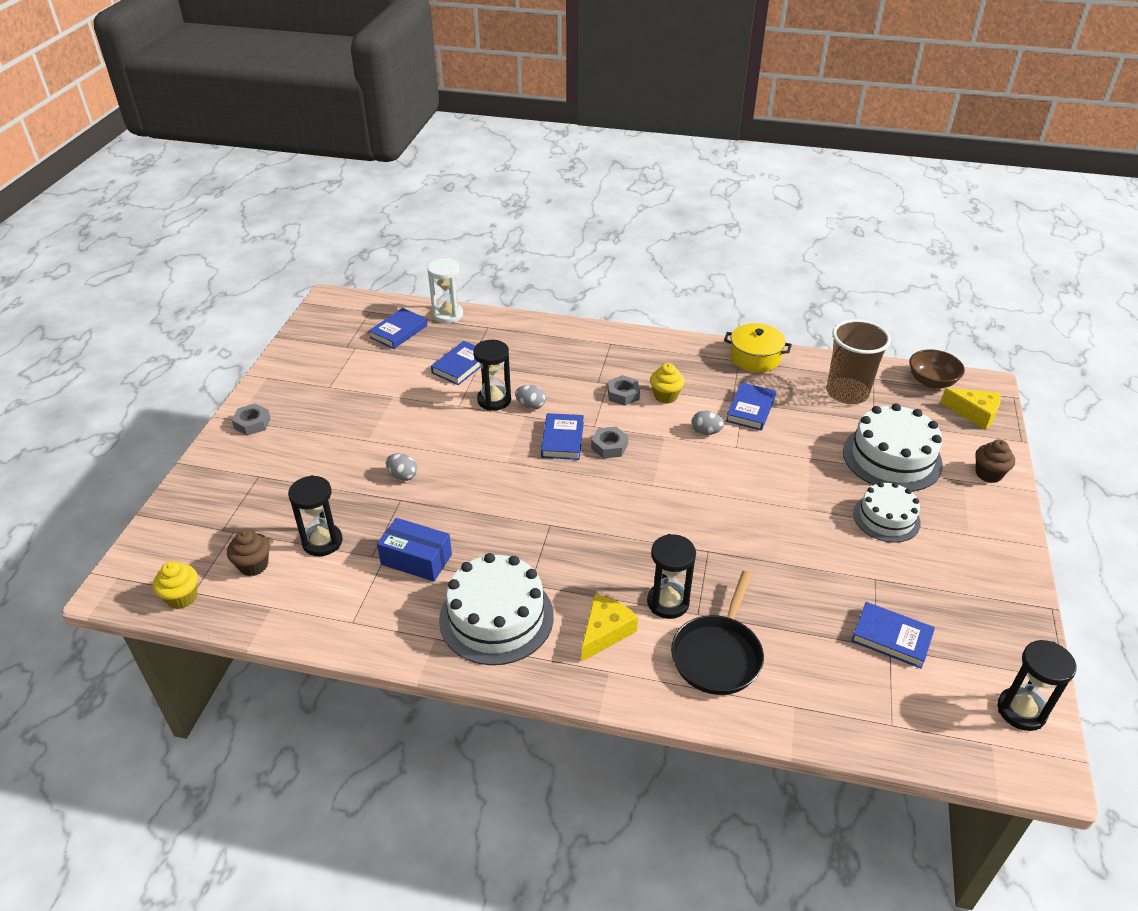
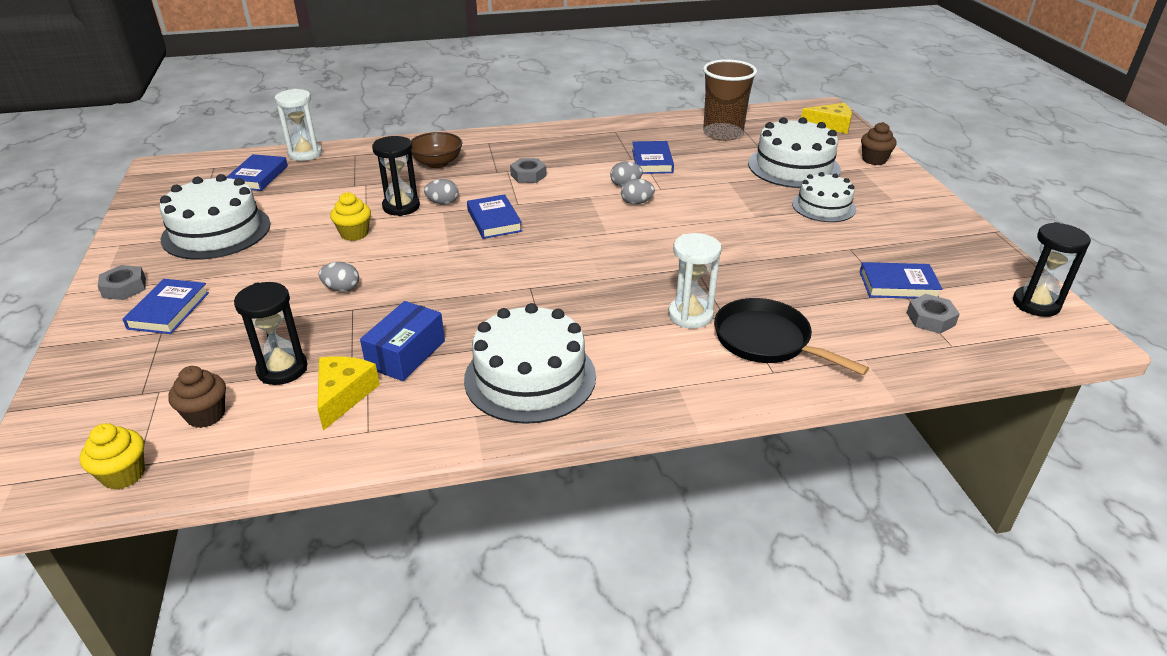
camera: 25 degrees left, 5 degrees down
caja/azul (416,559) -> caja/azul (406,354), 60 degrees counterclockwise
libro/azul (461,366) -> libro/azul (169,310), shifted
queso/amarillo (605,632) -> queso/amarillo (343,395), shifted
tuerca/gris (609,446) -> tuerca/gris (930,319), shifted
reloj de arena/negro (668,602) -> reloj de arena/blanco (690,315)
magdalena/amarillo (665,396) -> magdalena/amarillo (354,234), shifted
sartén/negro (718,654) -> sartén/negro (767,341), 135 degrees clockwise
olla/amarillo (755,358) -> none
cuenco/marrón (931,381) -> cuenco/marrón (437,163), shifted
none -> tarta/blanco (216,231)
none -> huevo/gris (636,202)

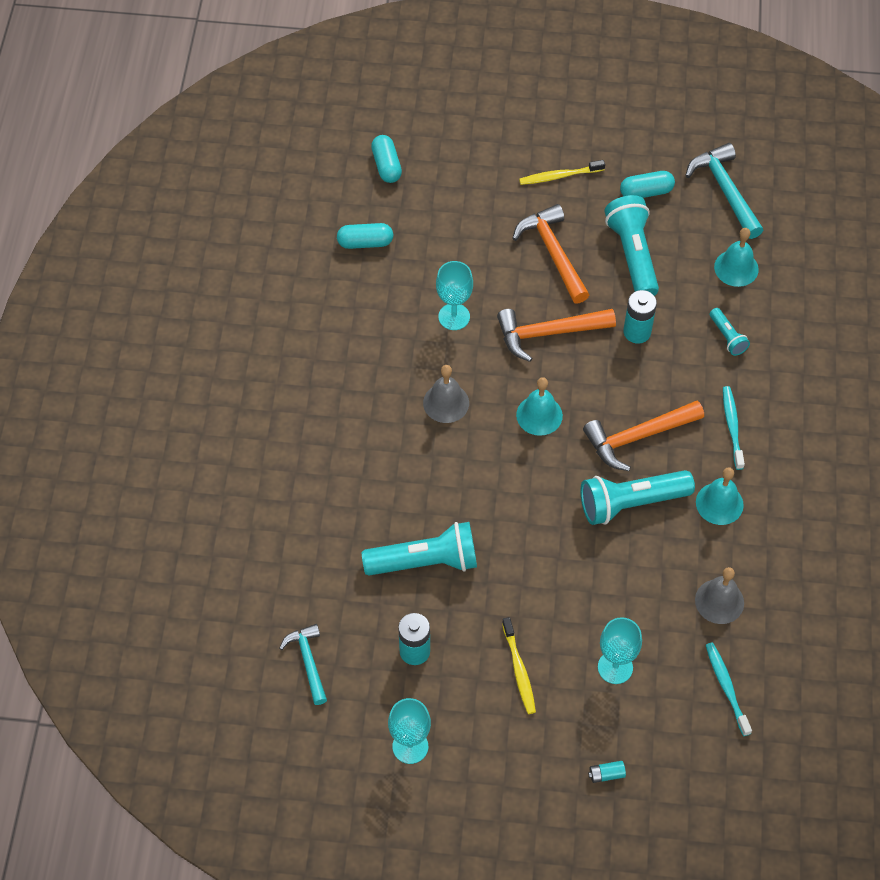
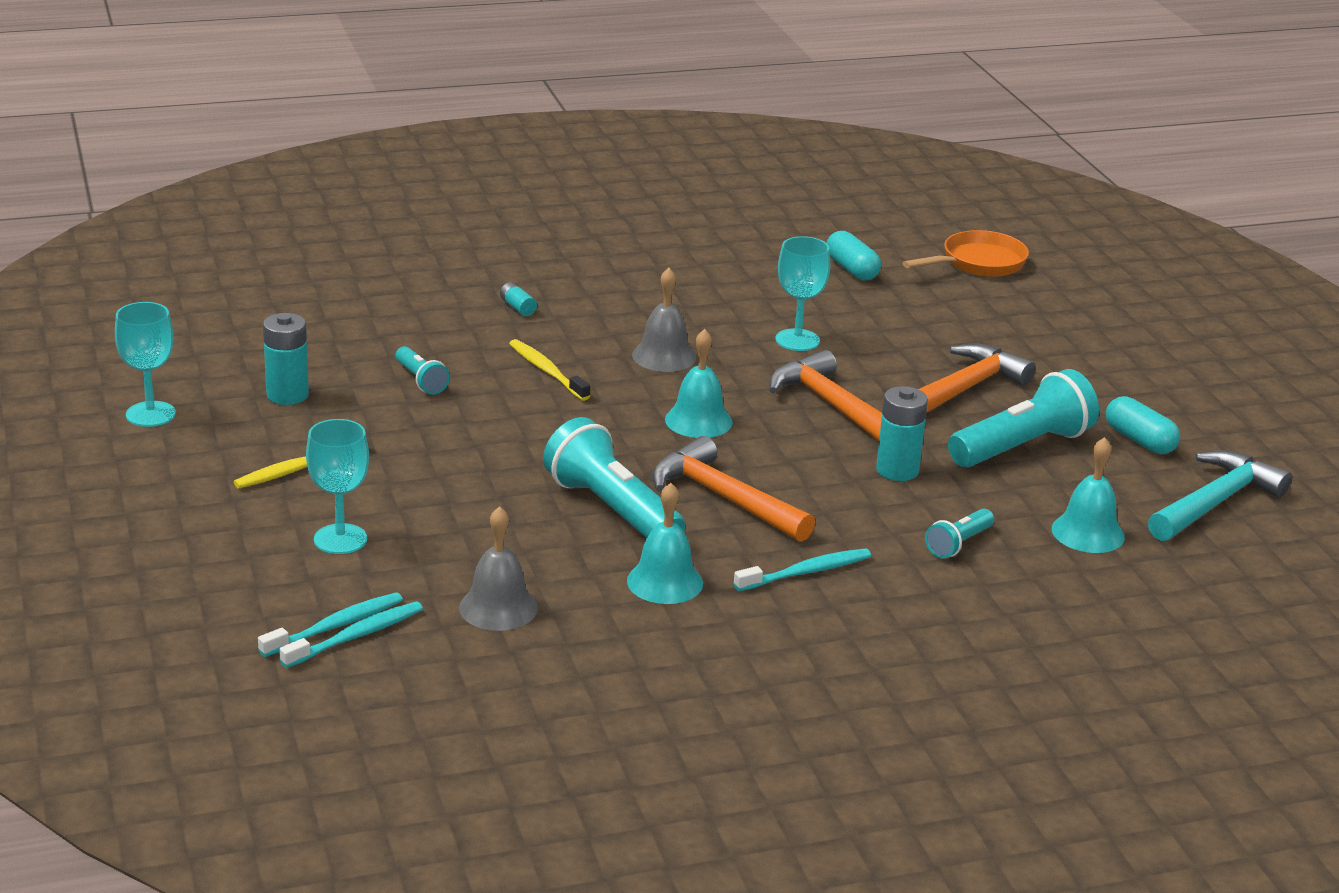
camera: 65 degrees right, 30 degrees down
martillo/turquesa (308,662) -> none
lámpara de mano/turquesa (425,561) -> lámpara de mano/turquesa (421,381), x0.50
cápsula/turquesa (386,165) -> sartén/naranja (978,263)
cepillo de dientes/amarillo (559,176) -> cepillo de dientes/amarillo (547,371), shifted
pila/turquesa (606,774) -> pila/turquesa (518,308), shifted
none -> cepillo de dientes/turquesa (335,626)

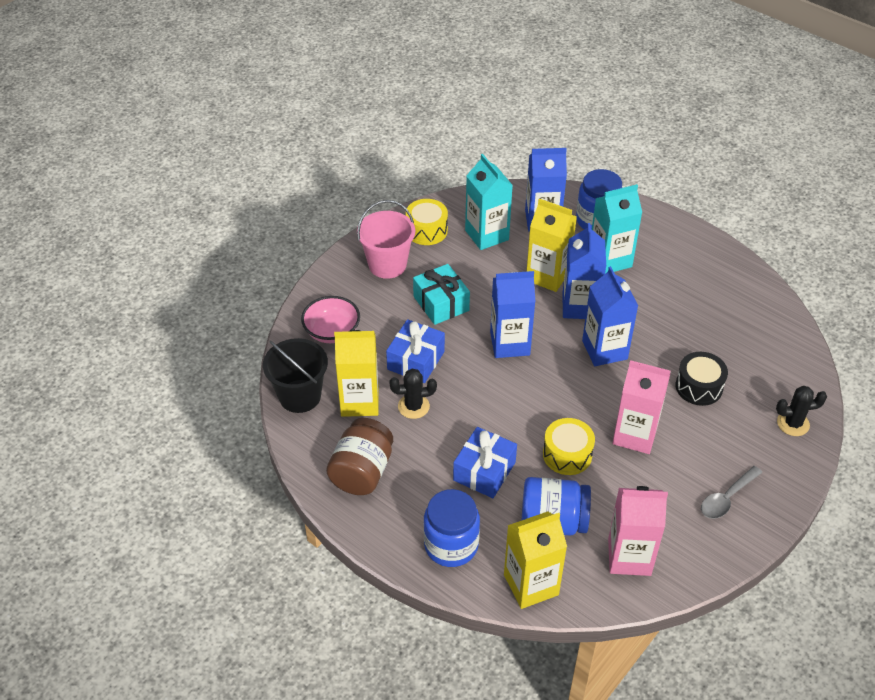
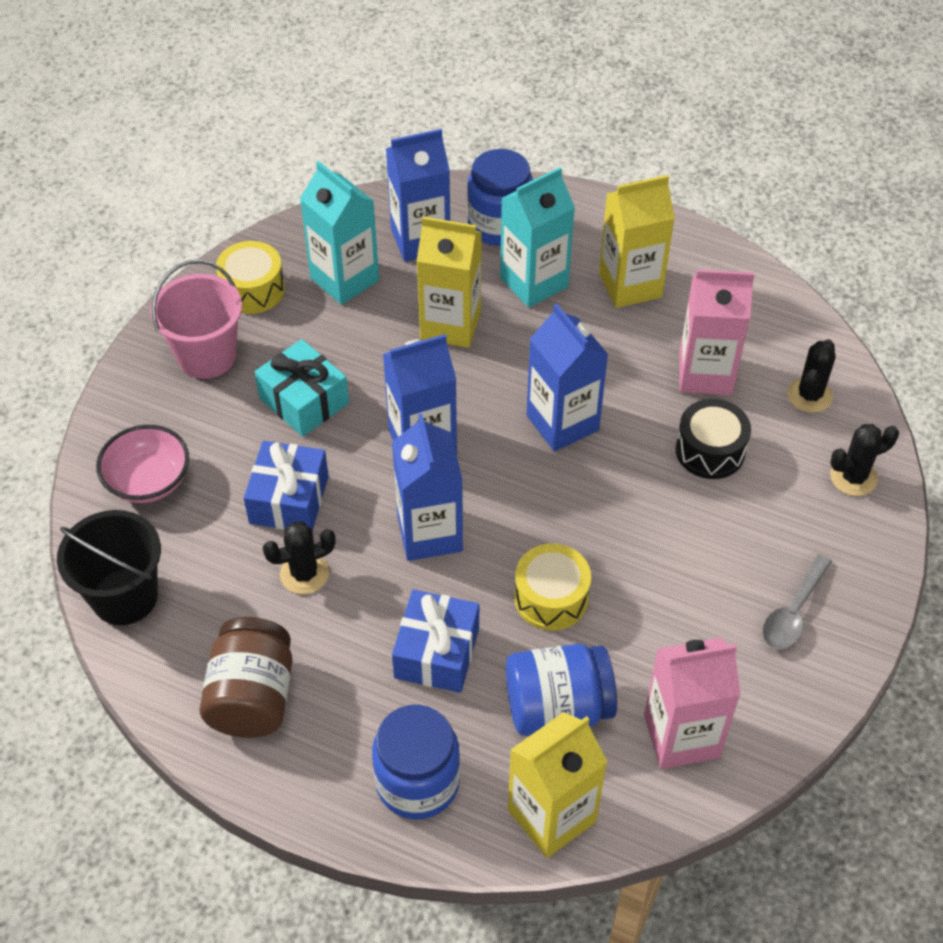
camera: 15 degrees left, 5 degrees up
cartón de leche/amarillo (359,401) -> cartón de leche/amarillo (630,285), shifted
cartón de leche/azul (579,306) -> cartón de leche/azul (429,533), shifted
cartón de leche/rosa (635,435) -> cartón de leche/rosa (705,374), shifted
none -> cactus/negro (809,395)

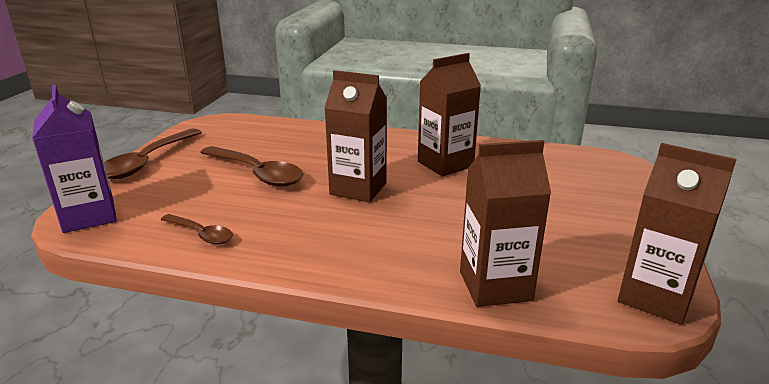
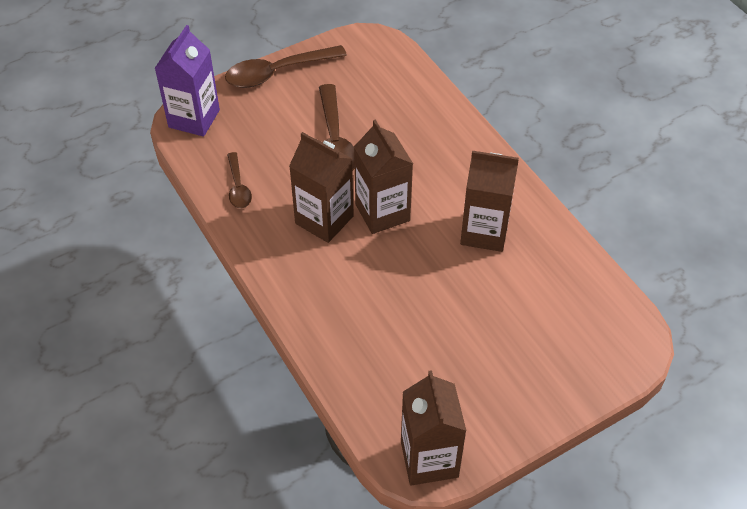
camera: 45 degrees right, 25 degrees up
cartón de leche/marrón (495,286) -> cartón de leche/marrón (324,220), shifted

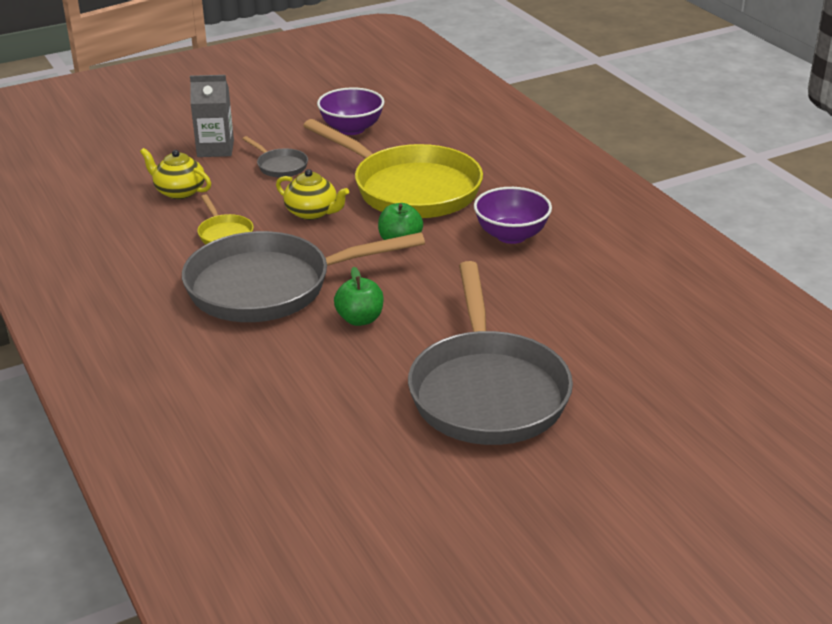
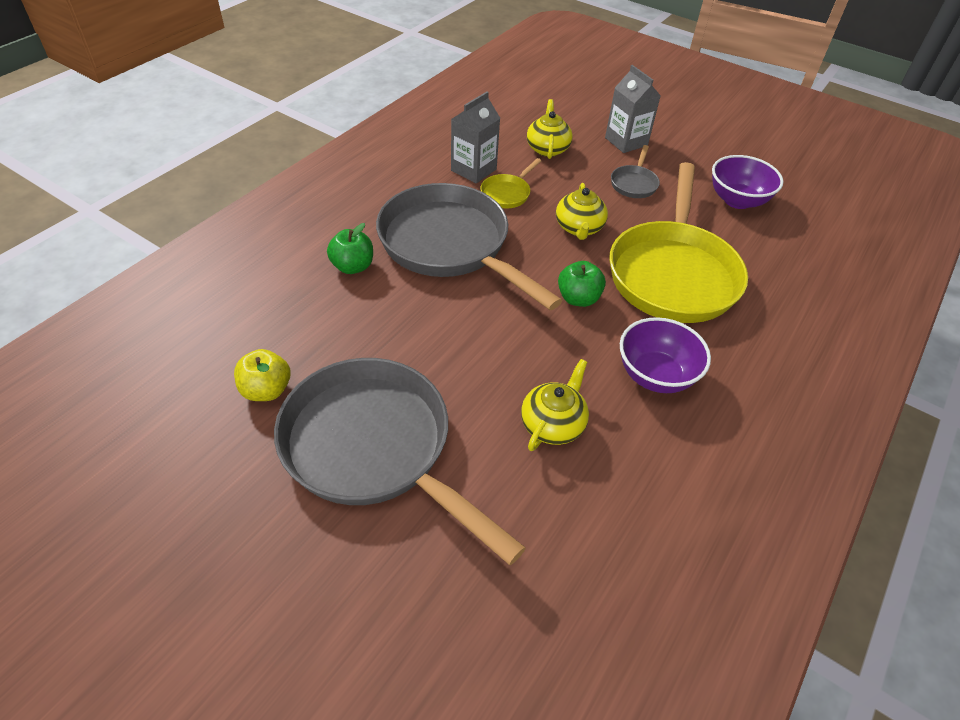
camera: 60 degrees right, 15 degrees up
manzana/verde (360,319) -> manzana/verde (353,266), shifted
sartén/gris (487,391) -> sartén/gris (374,448), 75 degrees clockwise
none -> manzana/amarillo (266,390)
none -> cartón de leche/gris (473,170)
none -> tetera/amarillo (553,424)

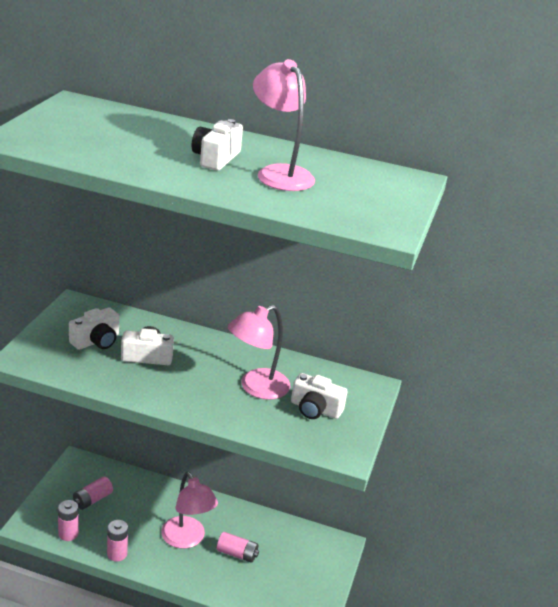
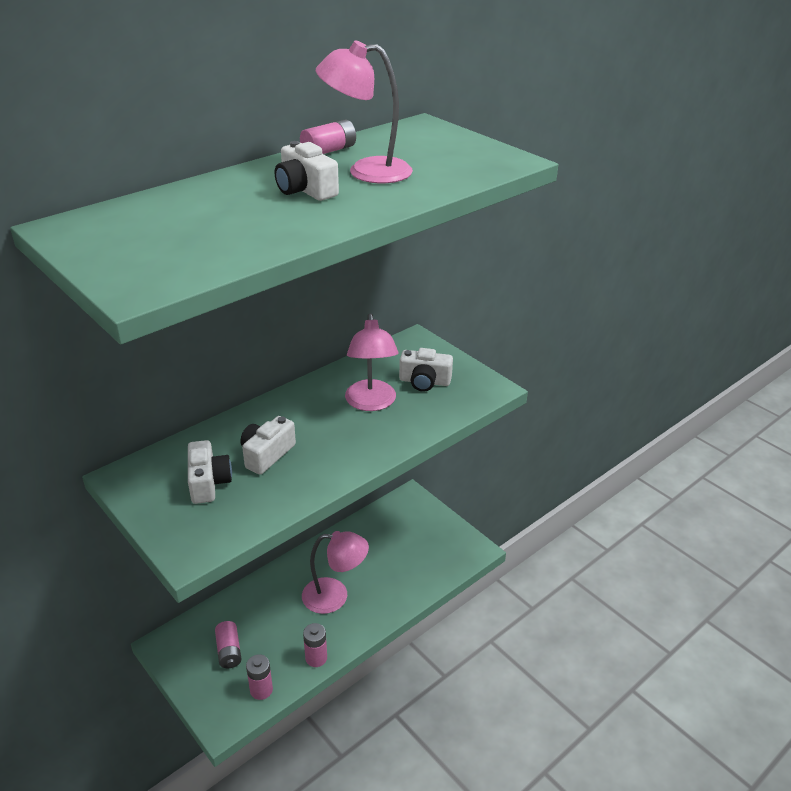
camera: 55 degrees left, 5 degrees up
pila/rosa (237,553) -> pila/rosa (329,151), shifted
cámara/blanco (315,409) -> cámara/blanco (424,381), 45 degrees clockwise

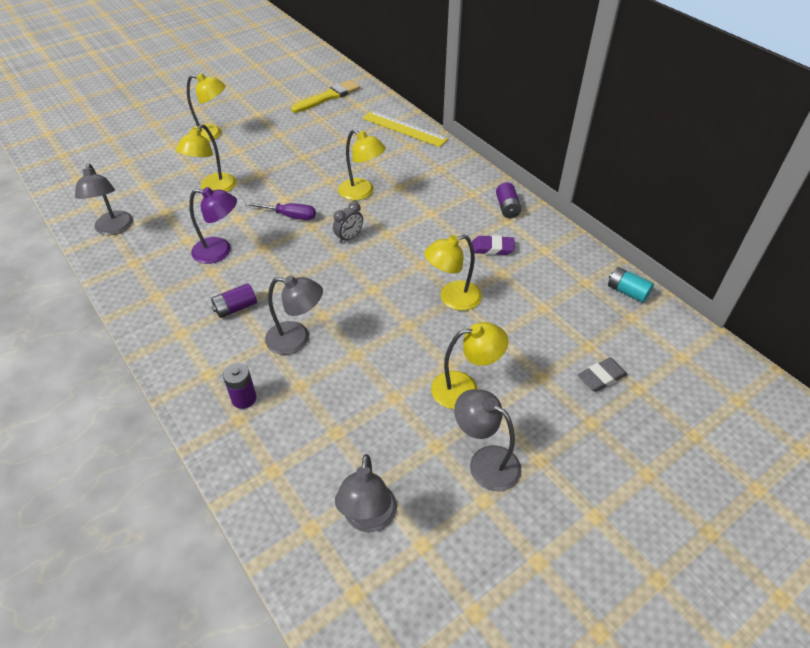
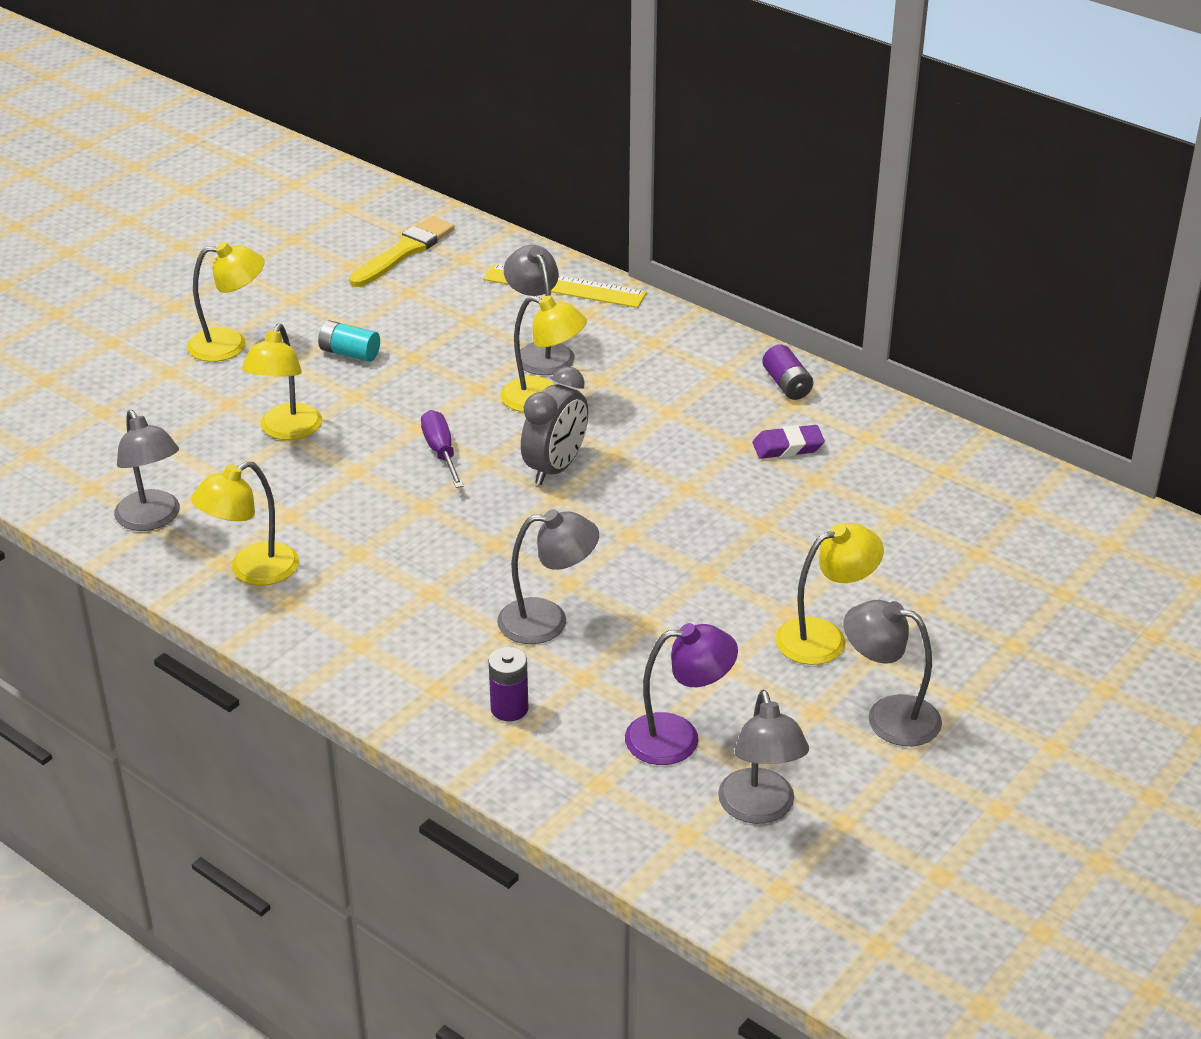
camera: 15 degrees left, 10 degrees down
lámpara/morado (220,251) -> lámpara/morado (678,738), shifted
pila/morado (235,308) -> none
destornillador/morado (289,216) -> destornillador/morado (441,452), 105 degrees counterclockwise
despertador/gris (349,237) -> despertador/gris (555,468), x1.64
lámpara/amarillo (452,298) -> lámpara/amarillo (252,571), shifted
goma de borrar/gris (601,377) -> none
pila/turquesa (627,292) -> pila/turquesa (349,353), shifted
none -> lámpara/gris (540,352)

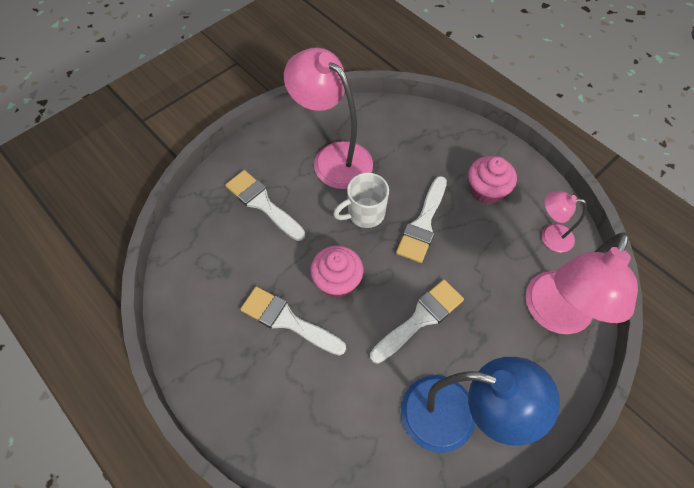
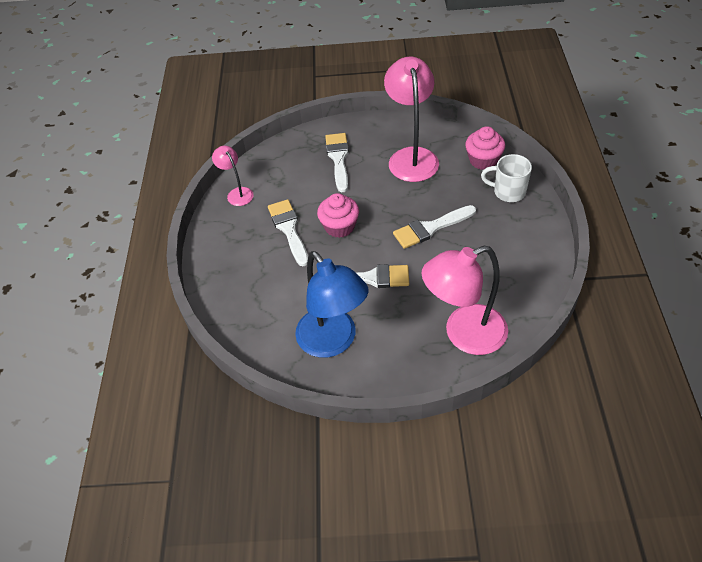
camera: 45 degrees right, 10 degrees down
taza/blanco (364,213) -> taza/blanco (508,192), shifted
magdalena/rosa (486,190) -> magdalena/rosa (483,160), shifted
lámpara/rosa (550,236) -> lámpara/rosa (237,193), shifted

